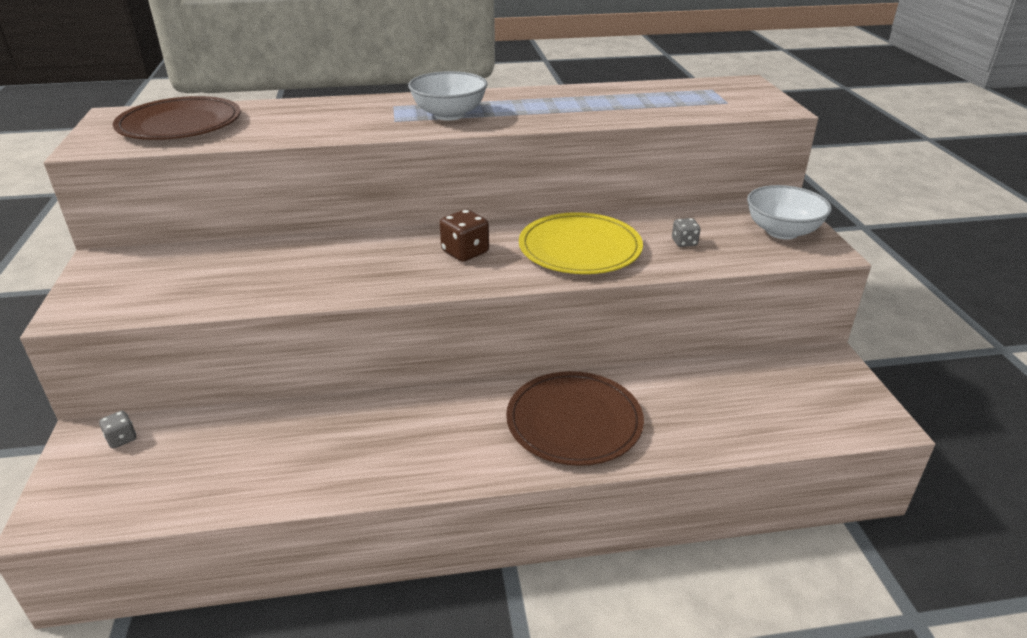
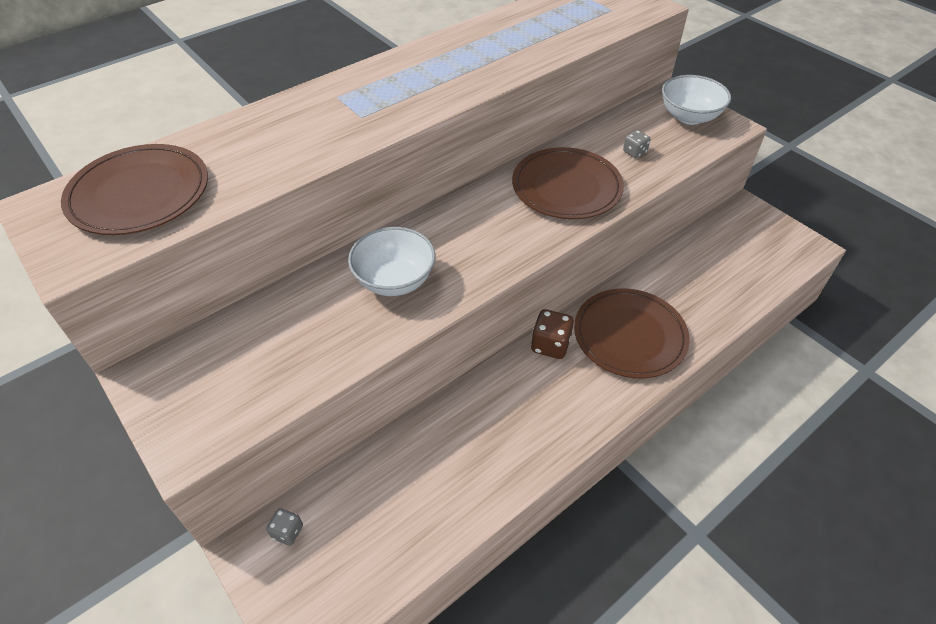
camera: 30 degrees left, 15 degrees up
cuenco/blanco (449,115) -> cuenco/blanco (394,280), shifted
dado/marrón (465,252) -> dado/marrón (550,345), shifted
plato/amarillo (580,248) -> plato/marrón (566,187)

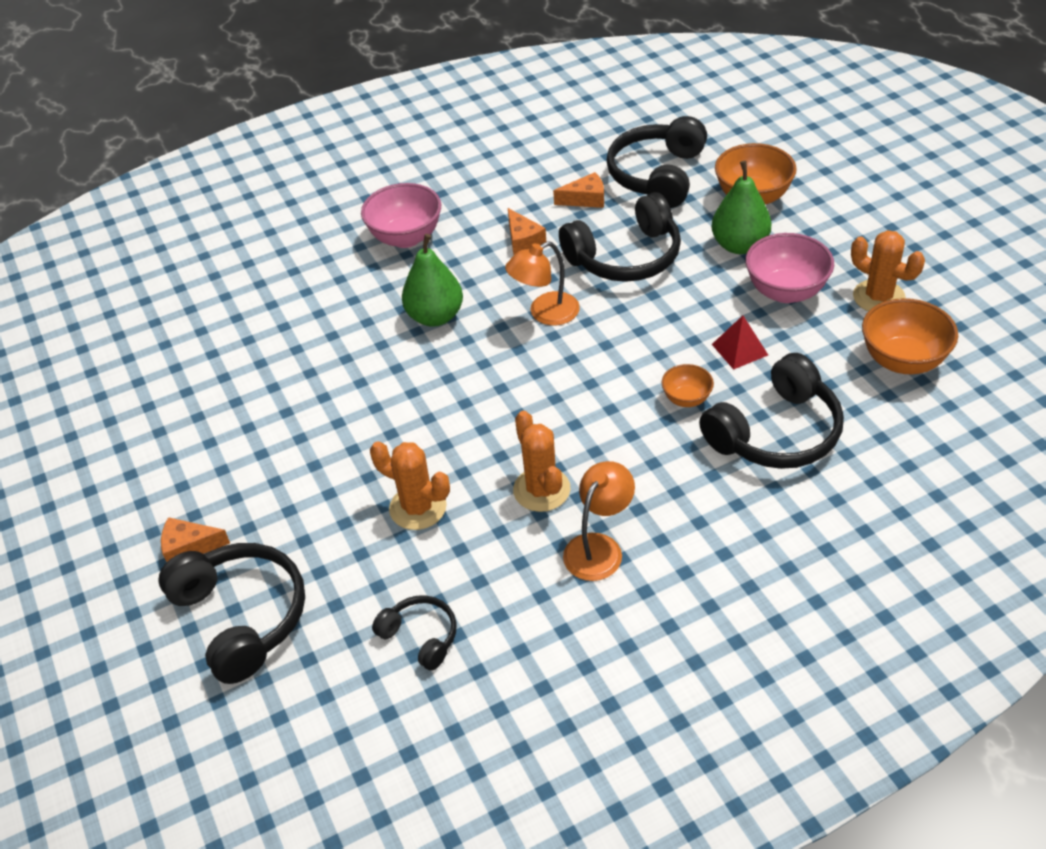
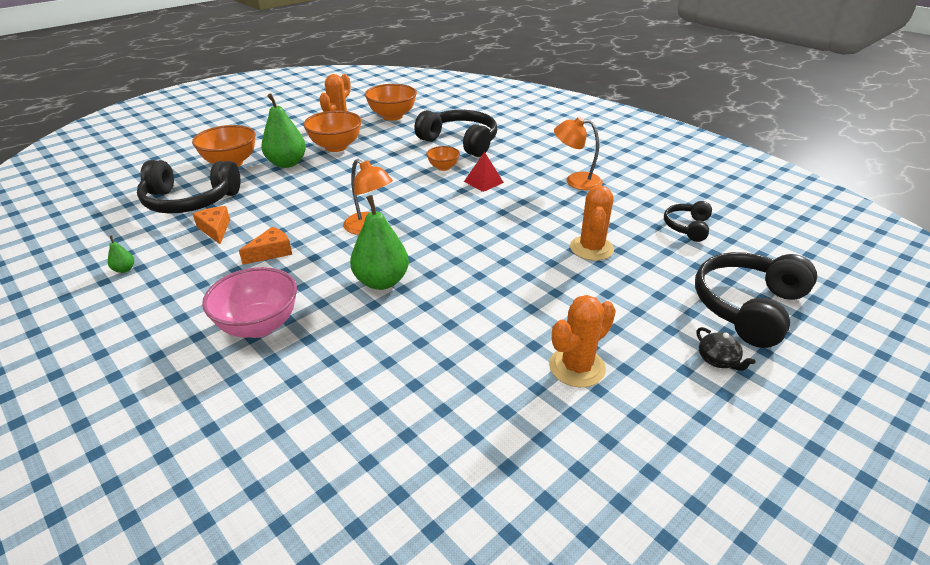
camera: 110 degrees left, 10 degrees down
queso/naranja (189,547) -> tetera/negro (718,360)
cactus/naranja (541,490) -> cactus/naranja (577,367), shifted
auriculares/negro (626,257) -> none
pirámide/rojo (739,349) -> pirámide/rojo (483,182), shifted
cuenco/rosa (786,291) -> cuenco/naranja (336,147)
none -> pera/verde (124,269)

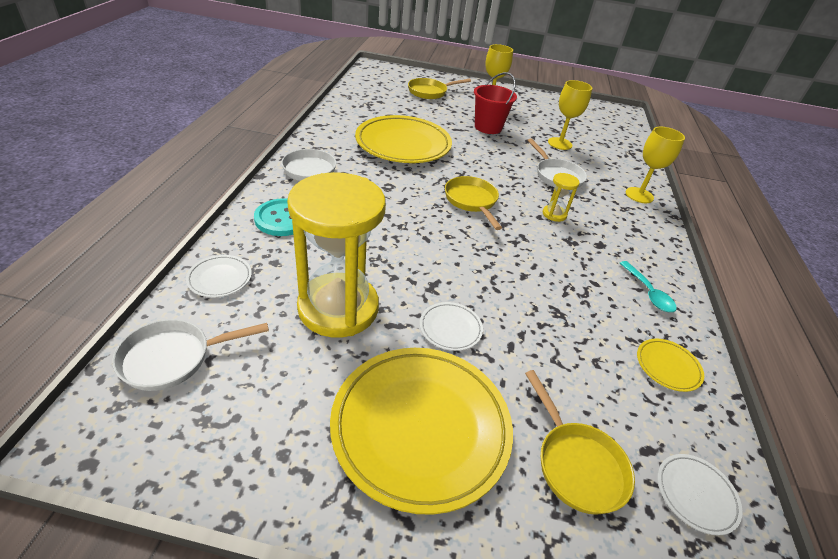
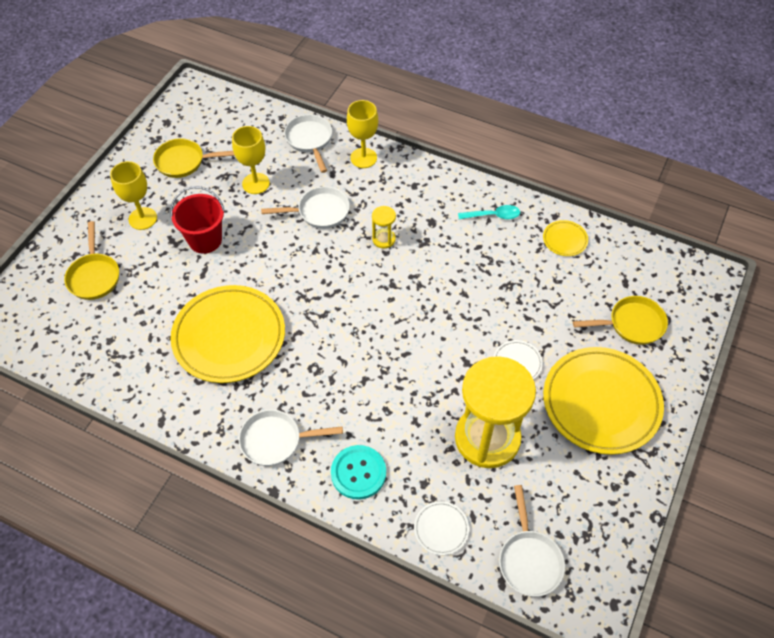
camera: 70 degrees left, 15 degrees up
sartén/amarillo (472,201) -> sartén/amarillo (184,162), shifted
plato/blanco (695,495) -> none
none -> sartén/blanco (310,140)

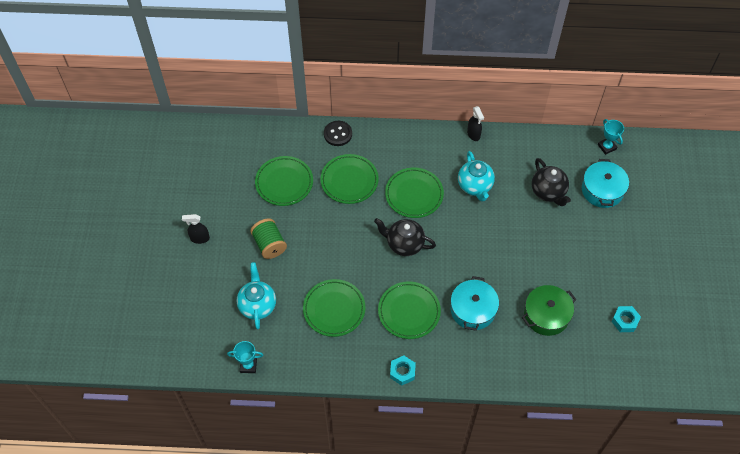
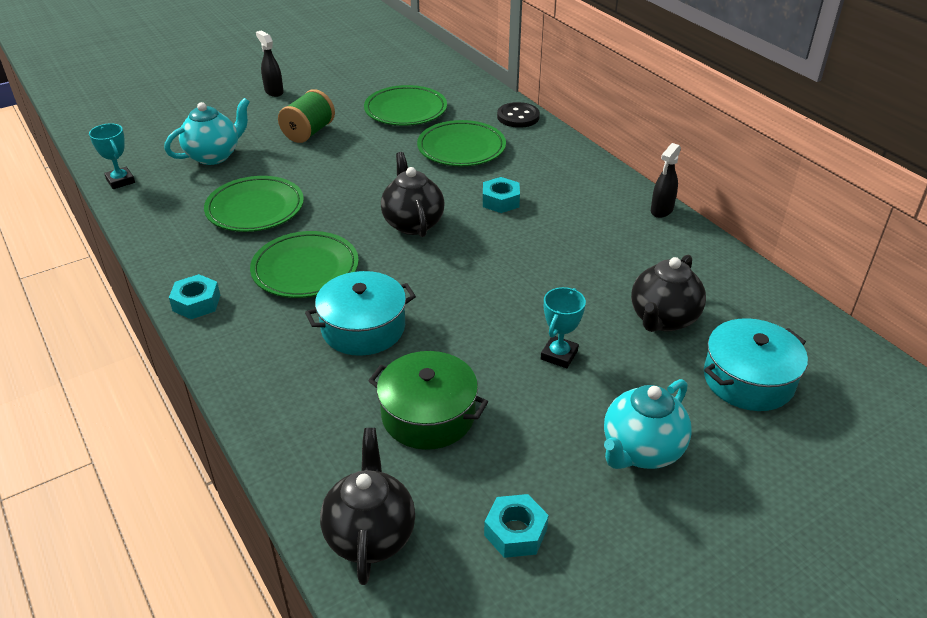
camera: 55 degrees right, 20 degrees down
plato/verde (414,194) -> tuerca/turquesa (500,201)
tetera/turquesa (475,186) -> tetera/turquesa (641,451), shifted
trofeo/turquesa (607,147) -> trofeo/turquesa (559,355), shifted
none -> tetera/negro (370,535)

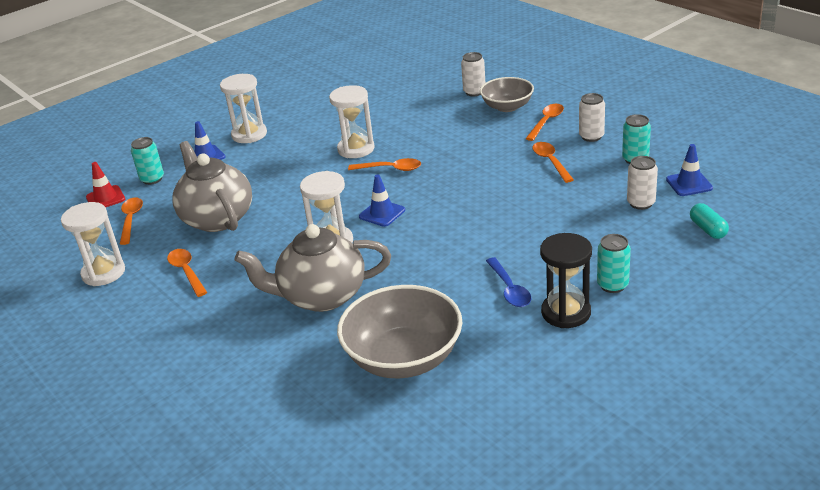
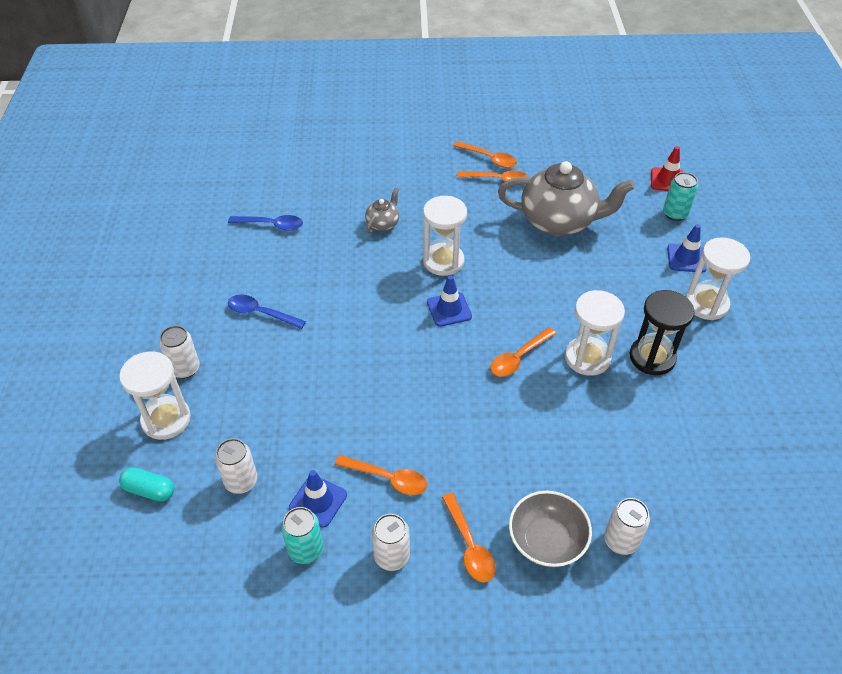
camera: 125 degrees right, 15 degrees up
reloj de arena/blanco (103,273) -> reloj de arena/blanco (166,419), shifted
cuchara/naranja (131,220) -> cuchara/naranja (489,158), shifted
tetera/gris (321,296) -> tetera/gris (383,224), x0.45
cuenco/gris (404,358) -> cuchara/azul (271,225)
reloj de arena/negro (566,312) -> reloj de arena/negro (652,357), shifted
lata/turquesa (612,285) -> lata/blanco (185,369)
cono de tráfico/azul (689,184) -> cono de tráfico/azul (318,501), shifted

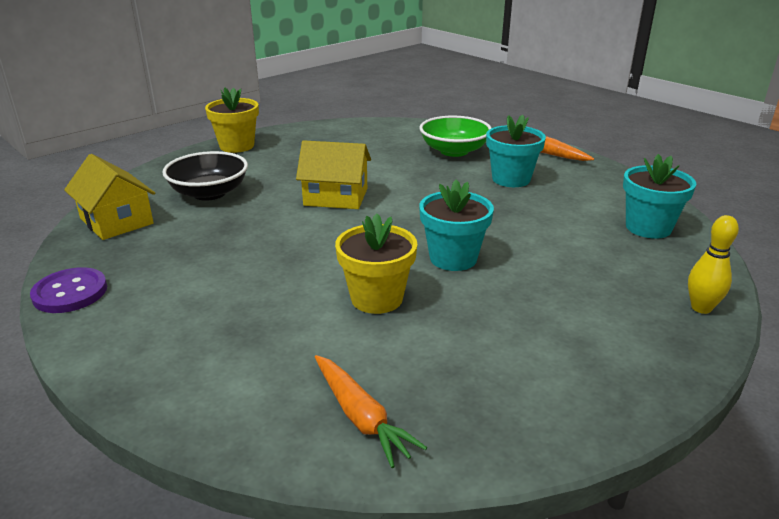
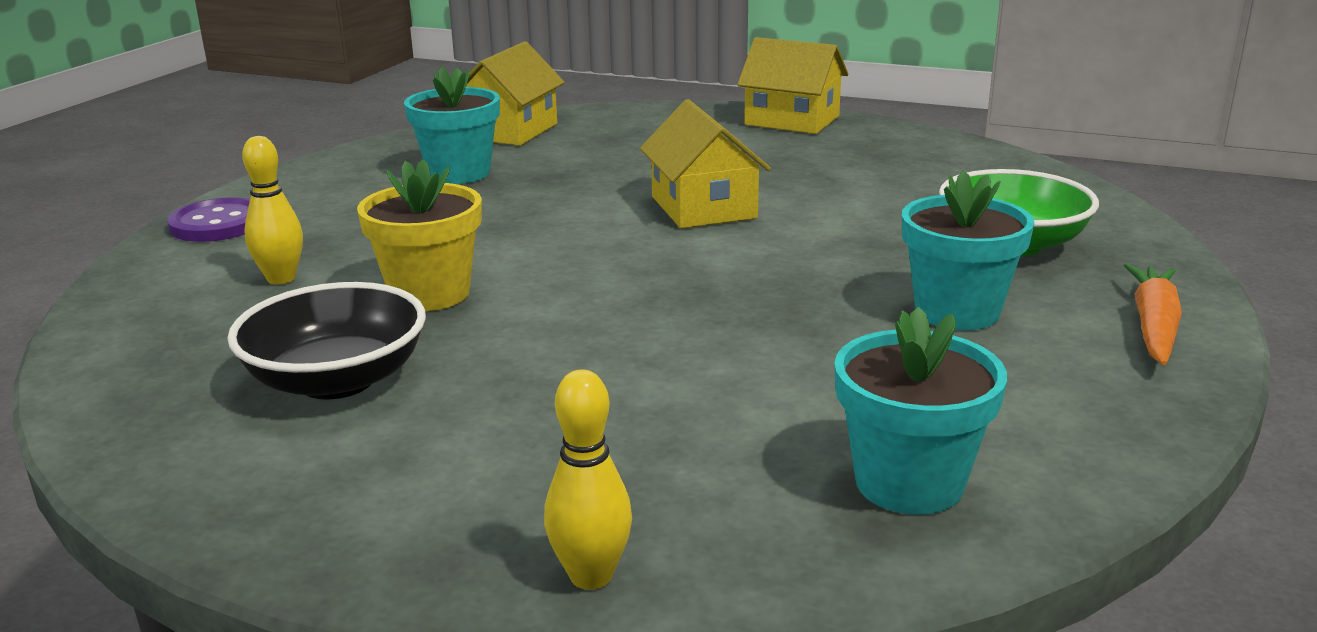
camera: 65 degrees right, 5 degrees down
botón/morado (70,292) -> botón/morado (218,224), shifted
cuenco/negro (209,193) -> cuenco/negro (337,380), shifted
maceta/amarillo (237,146) -> casa/amarillo (792,120)
zanahoria/naranja (361,417) -> none
maceta/turquesa (453,258) -> maceta/turquesa (459,173), shifted
none -> bolo/amarillo (281,278)

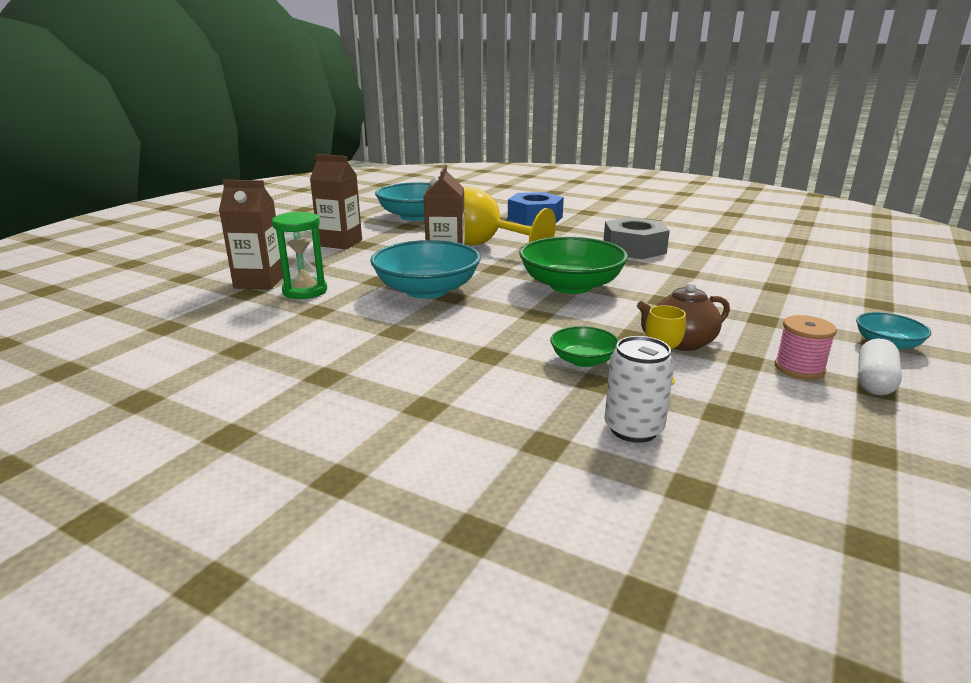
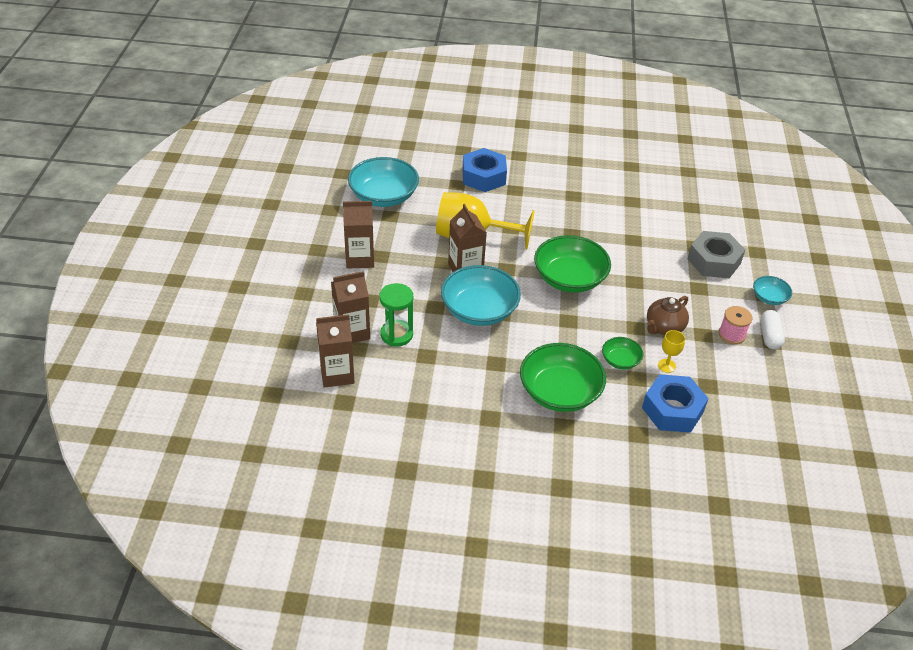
camera: 25 degrees left, 20 degrees up
tuerca/gris (634,248) -> tuerca/gris (713,261), shifted
lata/blanco (633,429) -> tuerca/azul (672,410)
none -> cartón de leche/marrón (337,374)
none -> cuenco/verde (559,392)

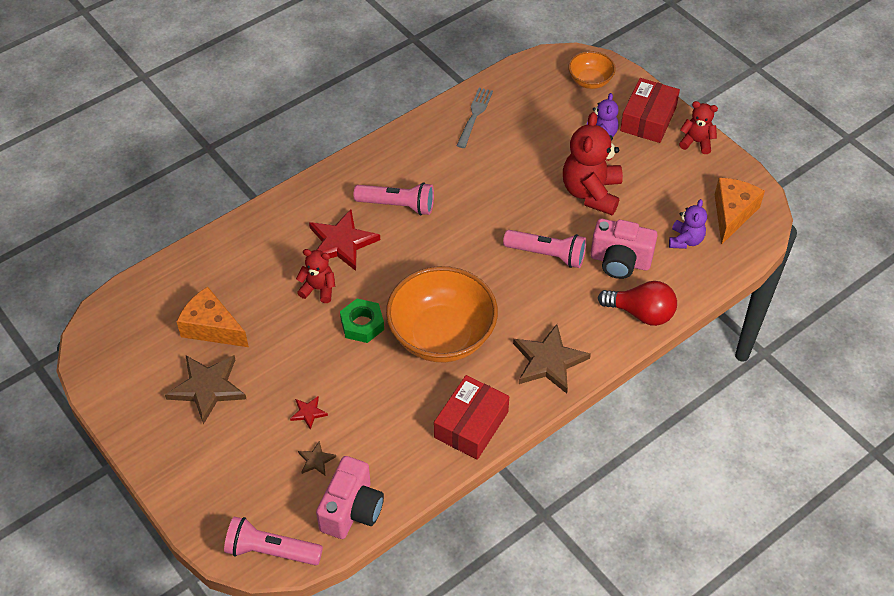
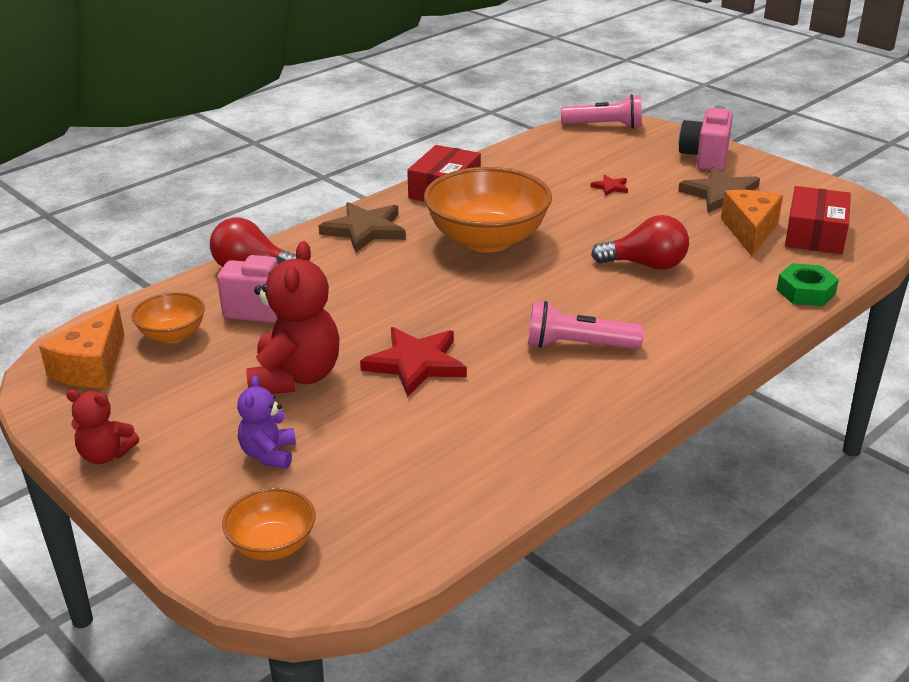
camera: 175 degrees right, 20 degrees down
queso/naranja (212,328) -> queso/naranja (750,231), 105 degrees counterclockwise
osito/rojo (318,289) -> bombilla/rojo (646,265)
estrella/marrón (316,460) -> none
estrella/rojo (341,243) -> estrella/rojo (416,364), shifted
cámara/rosa (352,510) -> cámara/rosa (705,157), shifted
tuerca/verde (362,324) -> tuerca/verde (805,292), shifted
tenedor/gris (474,115) -> none
lámpara de mano/rosa (547,255) -> none
caja/rojo (648,119) -> caja/rojo (815,234), shifted
osito/morado (685,240) -> cuenco/naranja (172,335)

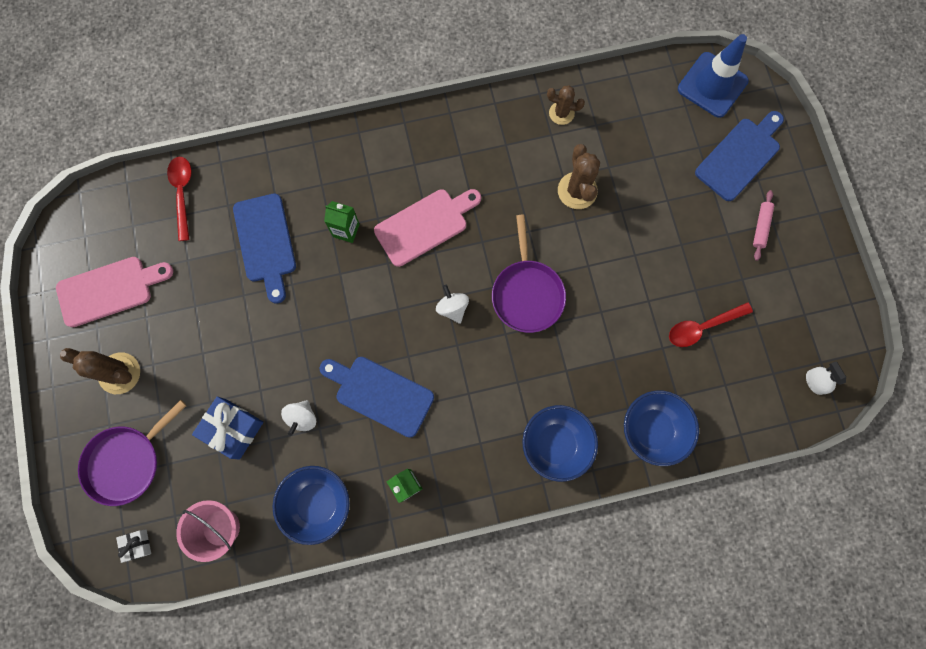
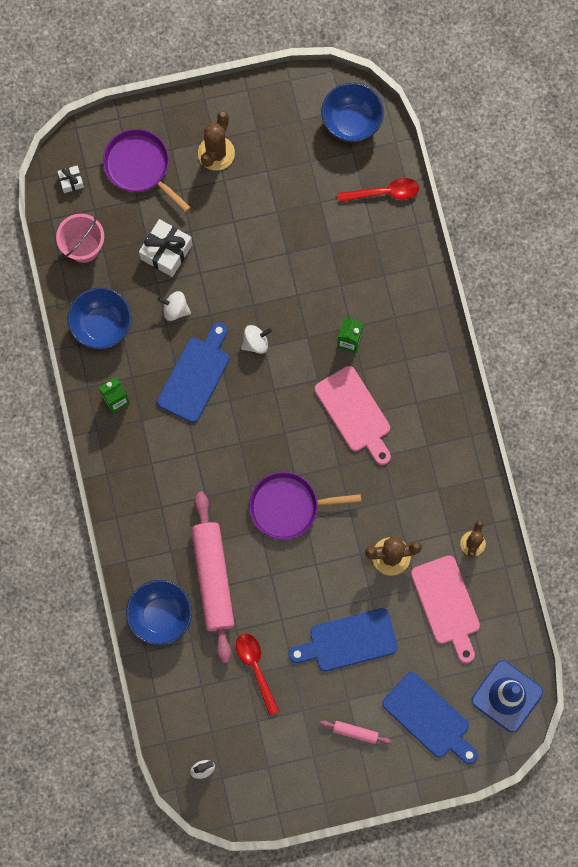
camera: 90 degrees right, 0 degrees up
tabla de cortar/rosa (110,290) -> tabla de cortar/rosa (446,605), shifted
regalo/azul (233,429) -> regalo/blanco (166,252)
tabla de cortar/azul (265,243) -> tabla de cortar/azul (348,641), shifted
peonza/blanco (452,308) -> peonza/blanco (255,343), shifted
cuenco/azul (555,444) -> cuenco/azul (351,122), shifted
none -> rodillo/rosa (213,578)

